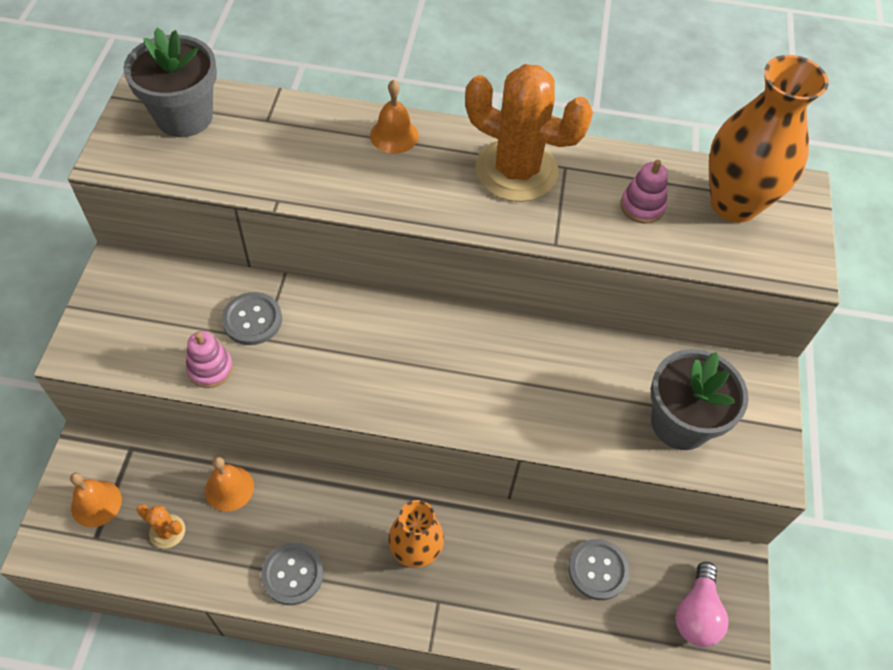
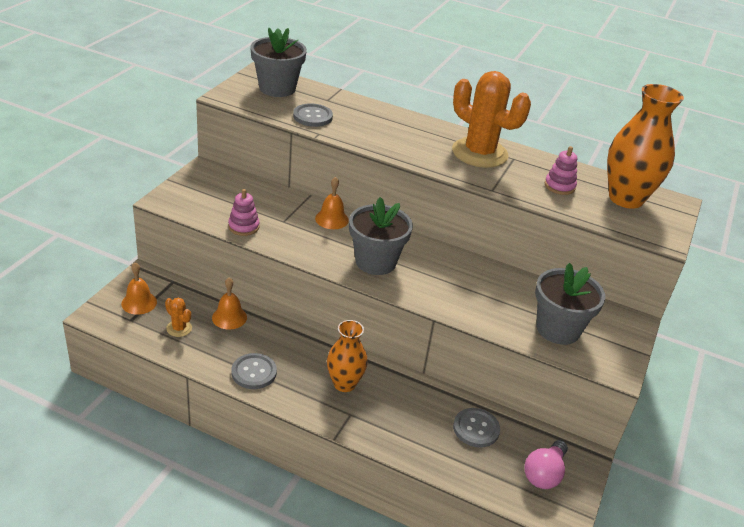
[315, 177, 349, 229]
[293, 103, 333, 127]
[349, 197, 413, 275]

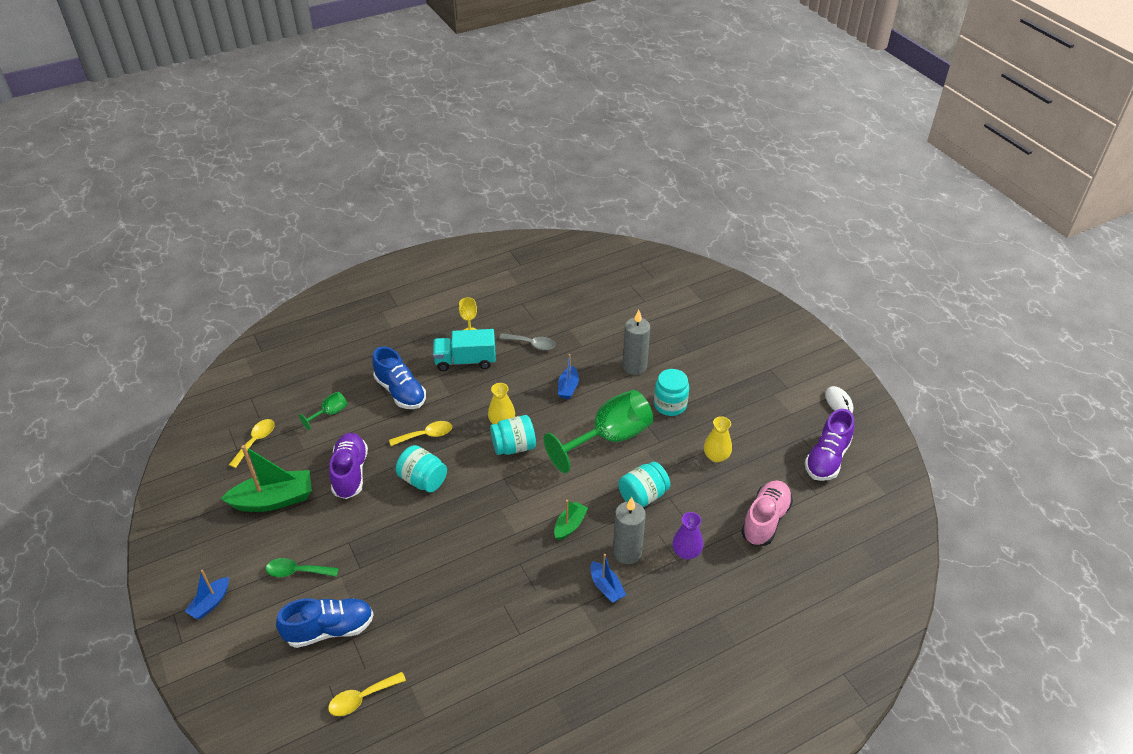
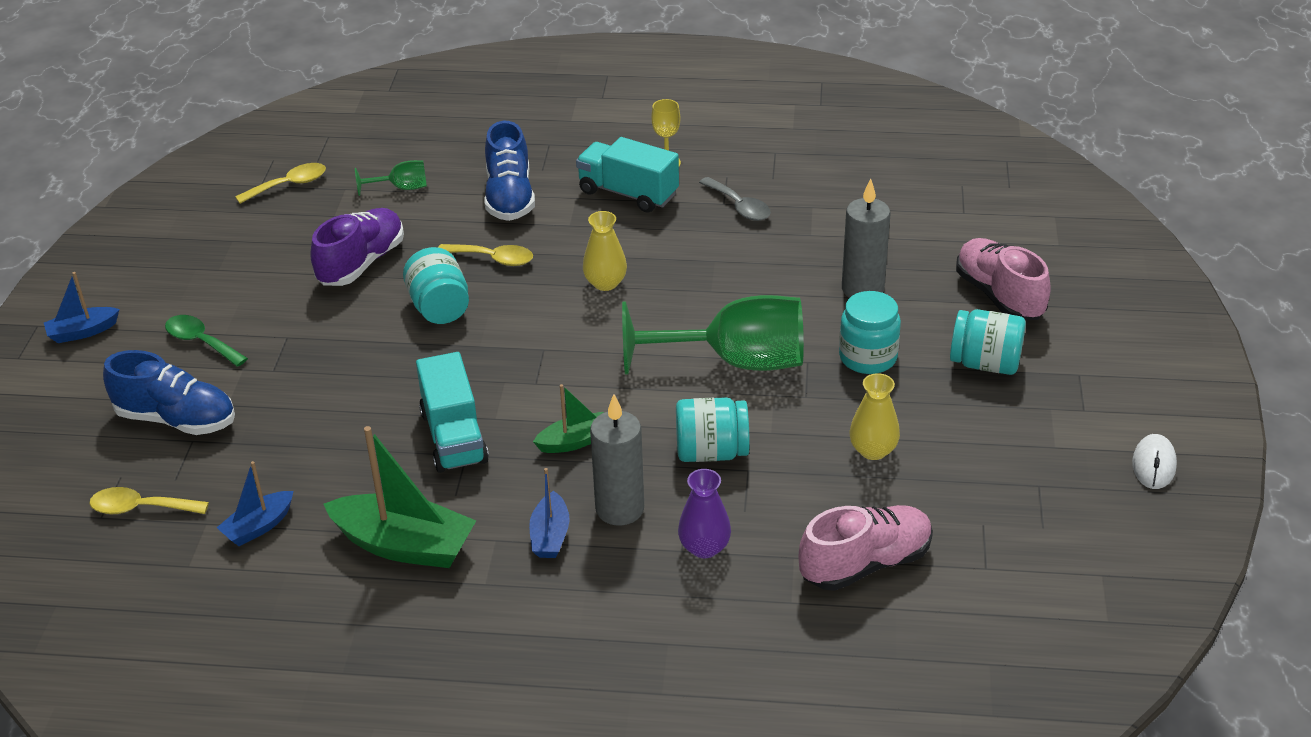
[216, 461, 293, 546]
[805, 409, 854, 481] (first image)
[950, 309, 1026, 375]
[324, 426, 476, 568]
[956, 238, 1051, 320]
[416, 352, 489, 473]

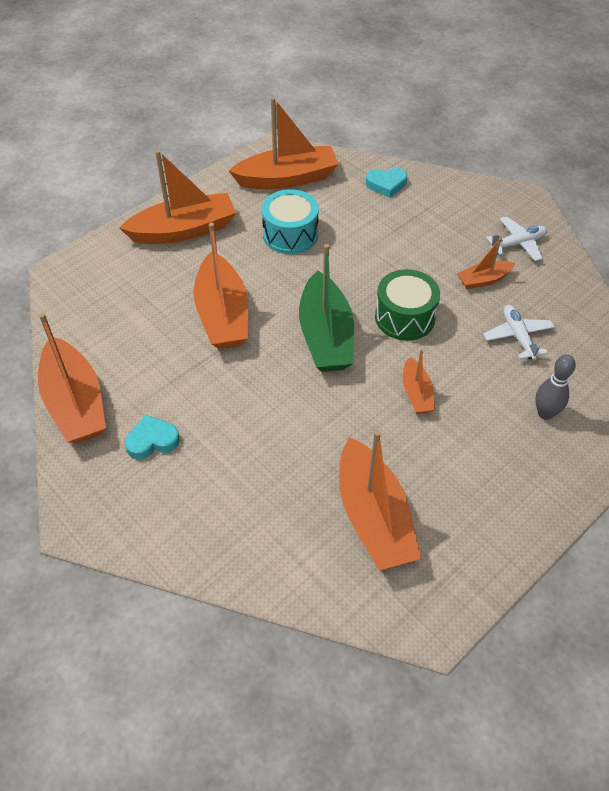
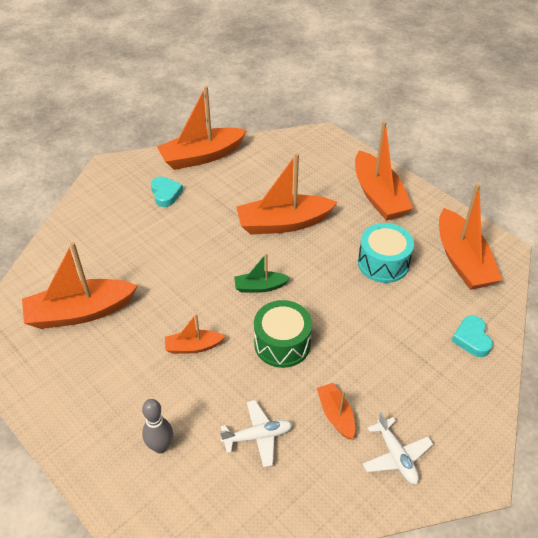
[234, 253, 291, 293]

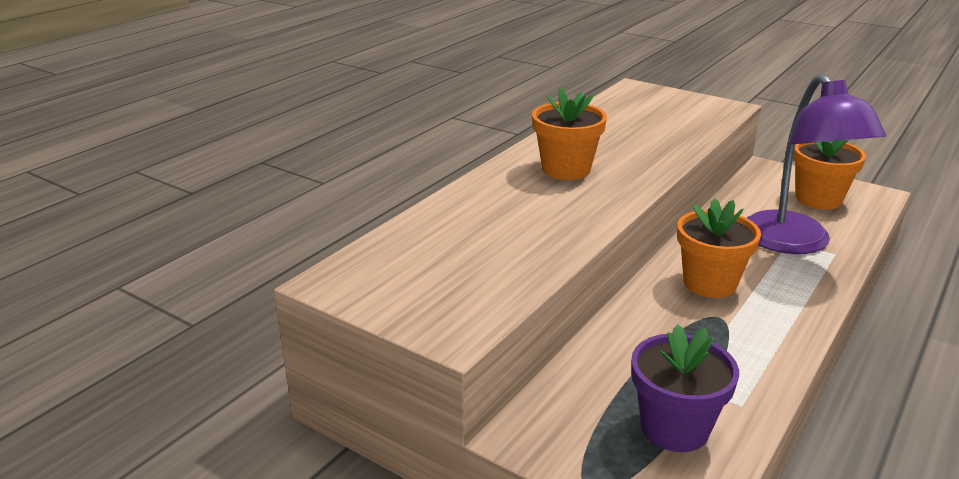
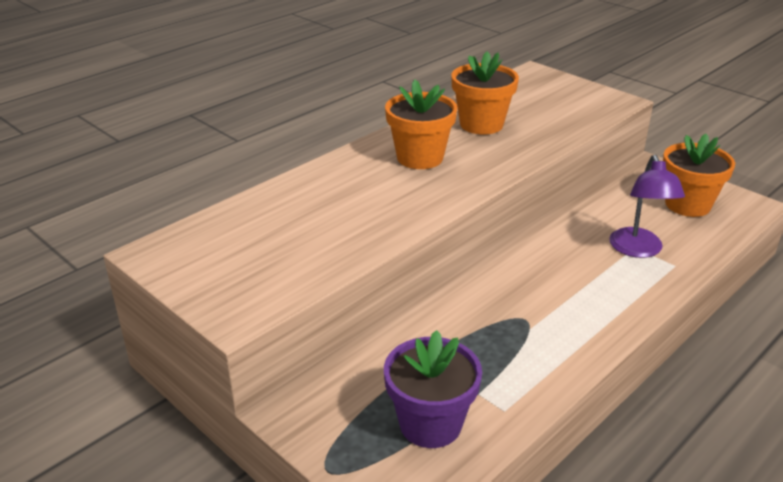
[609, 155, 685, 258]
[451, 51, 519, 135]

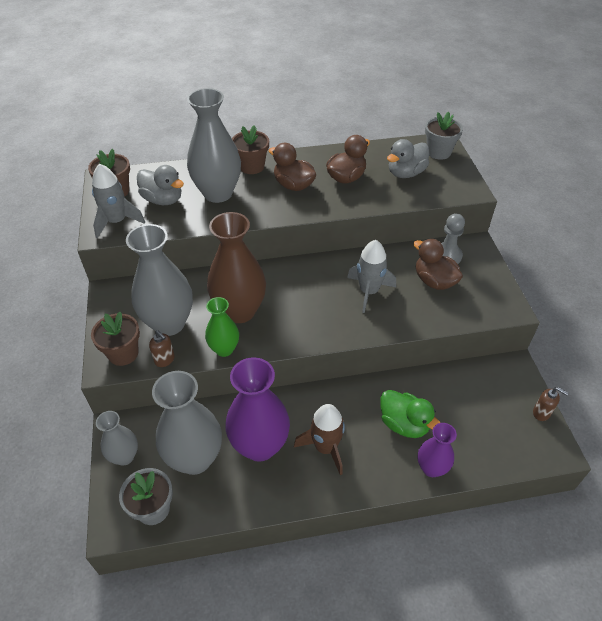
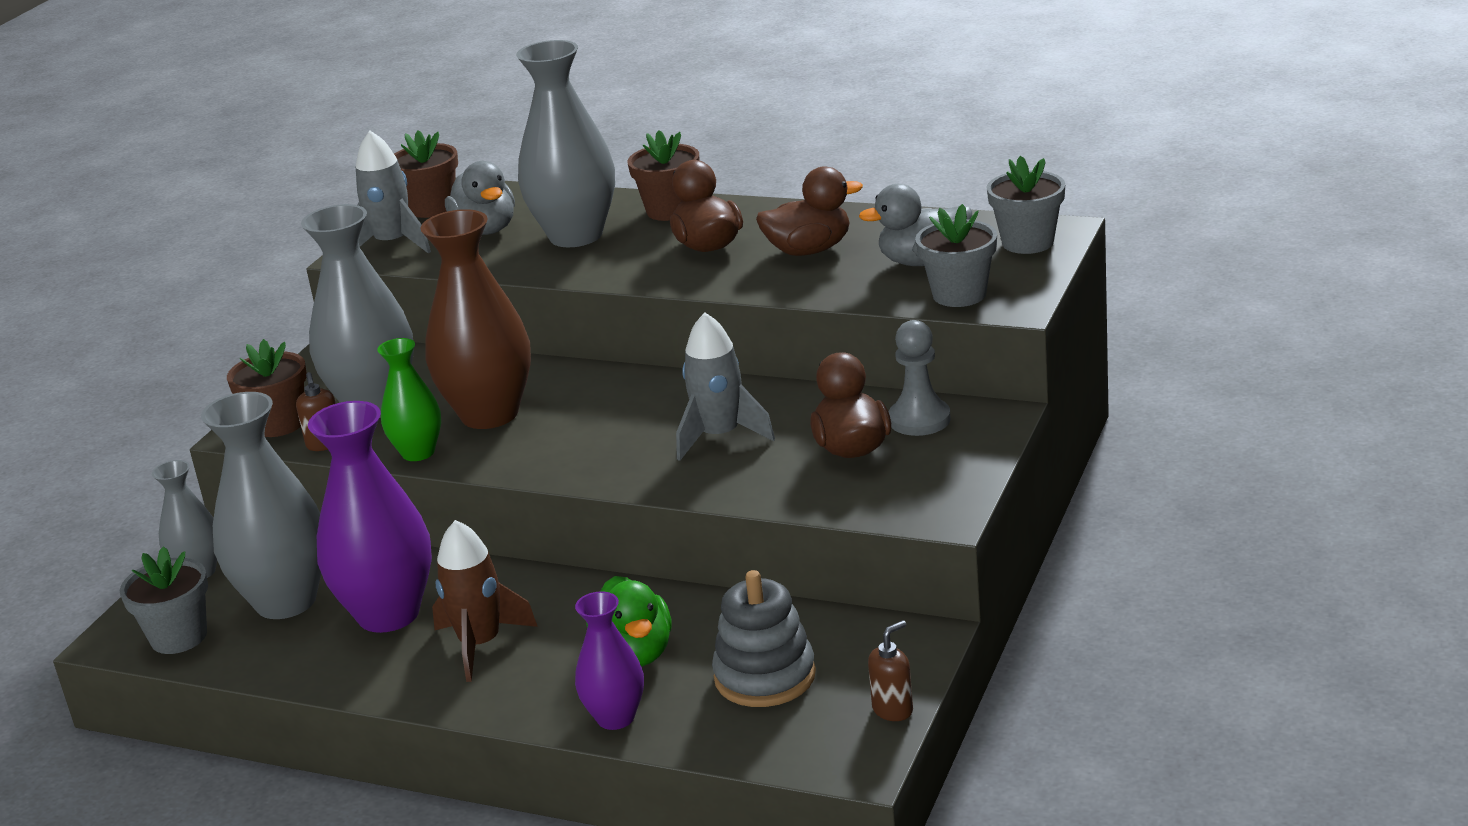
[868, 620, 913, 721]
[915, 204, 997, 307]
[712, 570, 816, 707]

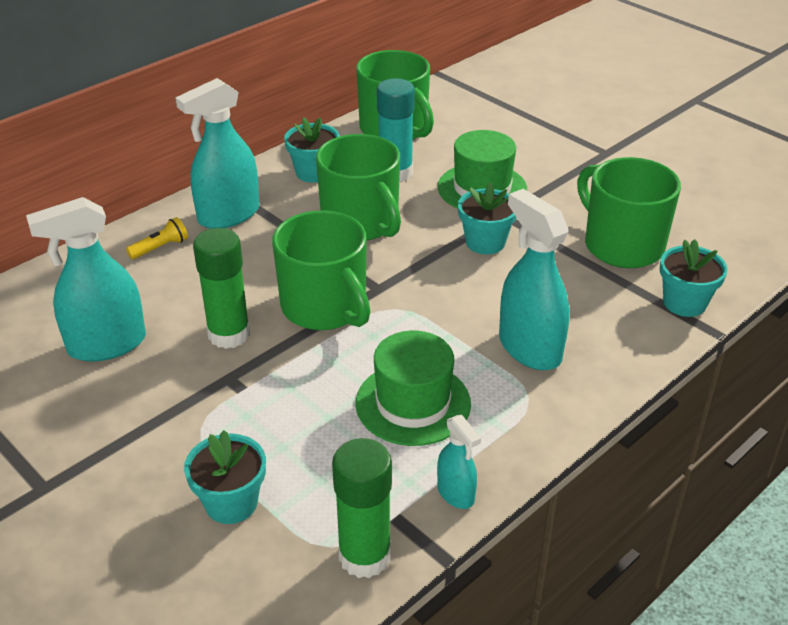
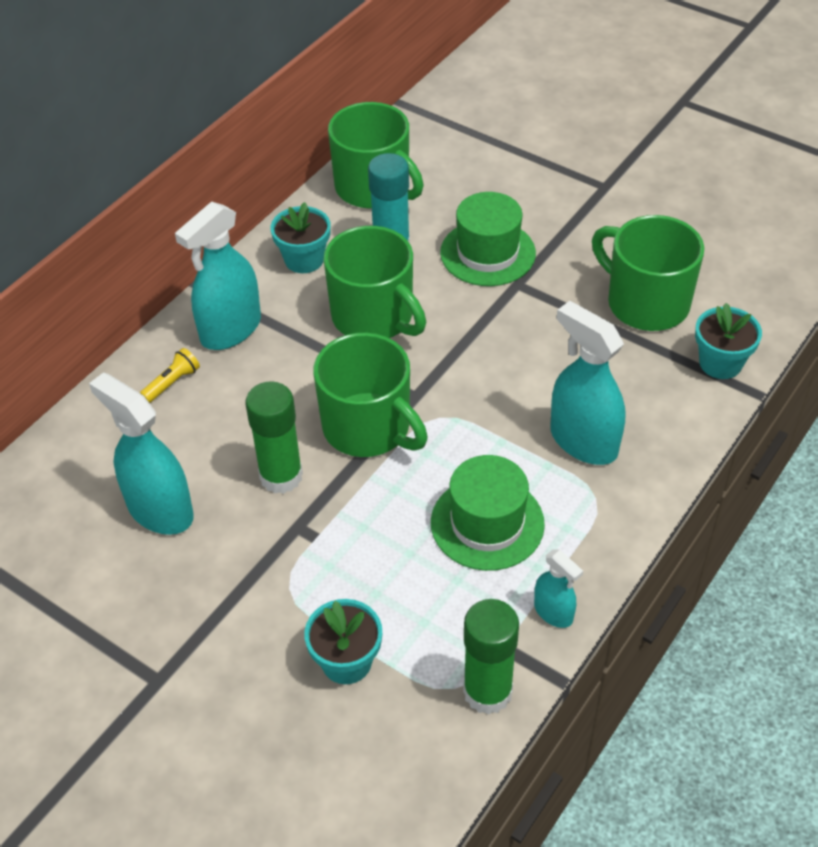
[458, 182, 517, 254] (first image)
[89, 372, 194, 535]

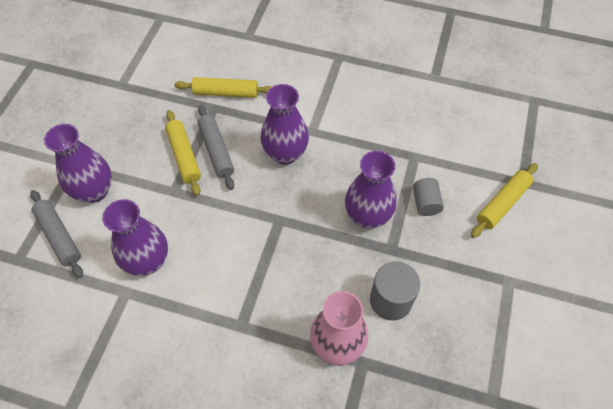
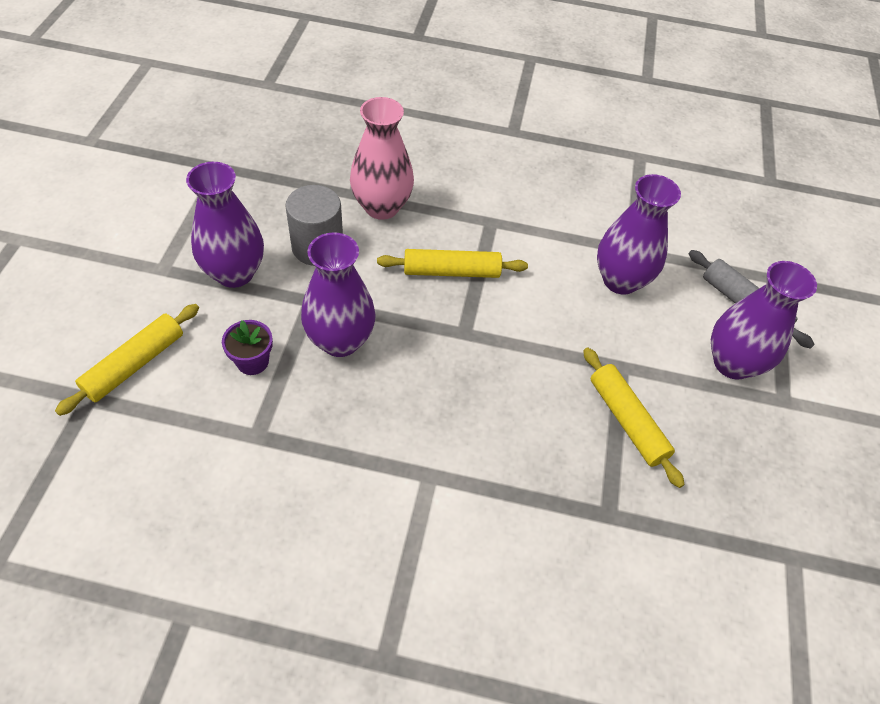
[377, 249, 528, 278]
[186, 162, 264, 288]
[198, 105, 234, 190] (first image)
[222, 320, 273, 375]

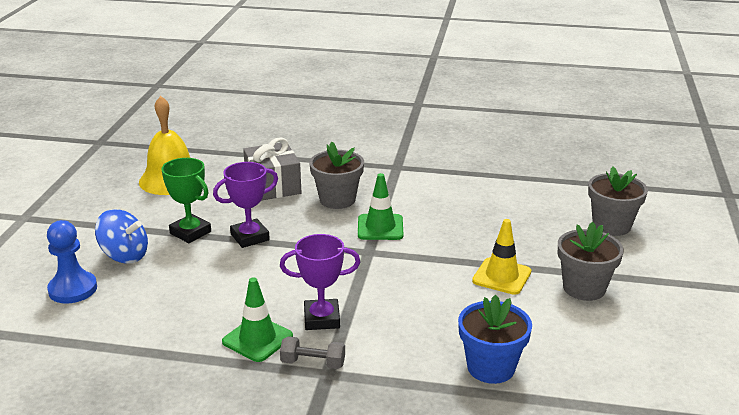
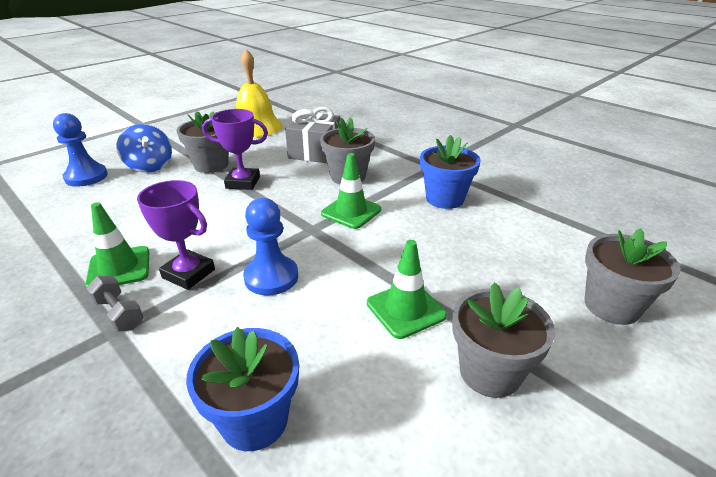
[177, 111, 229, 173]
[367, 240, 447, 339]
[420, 135, 481, 209]
[243, 198, 298, 296]

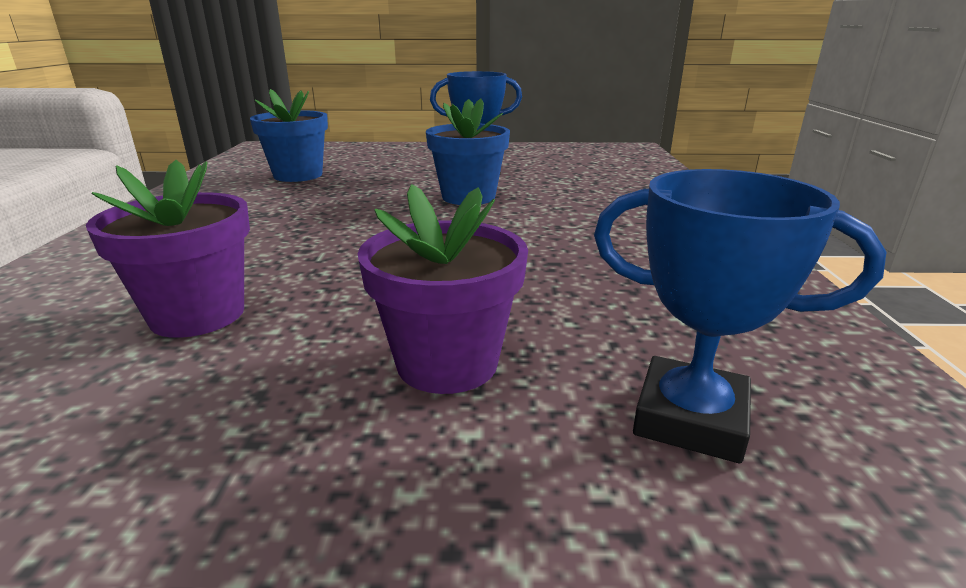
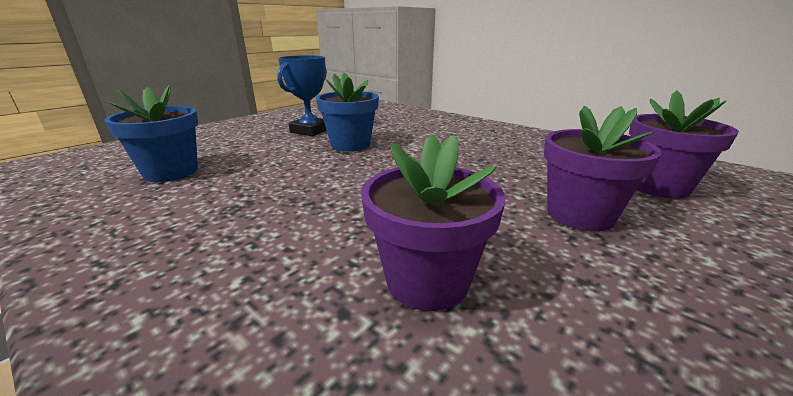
[629, 90, 739, 199]

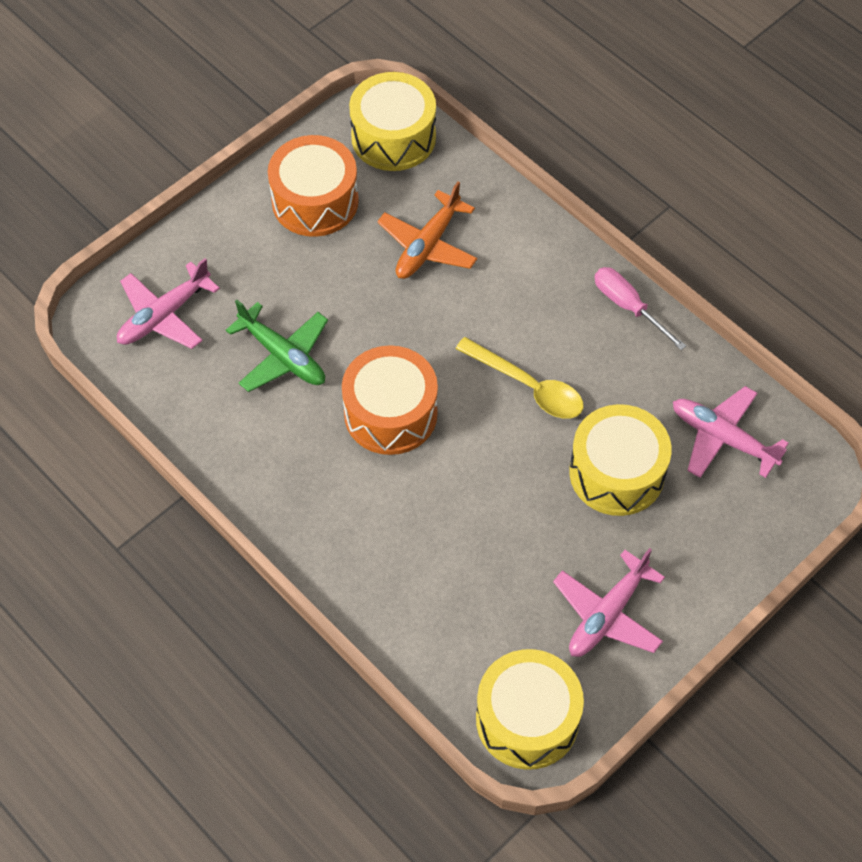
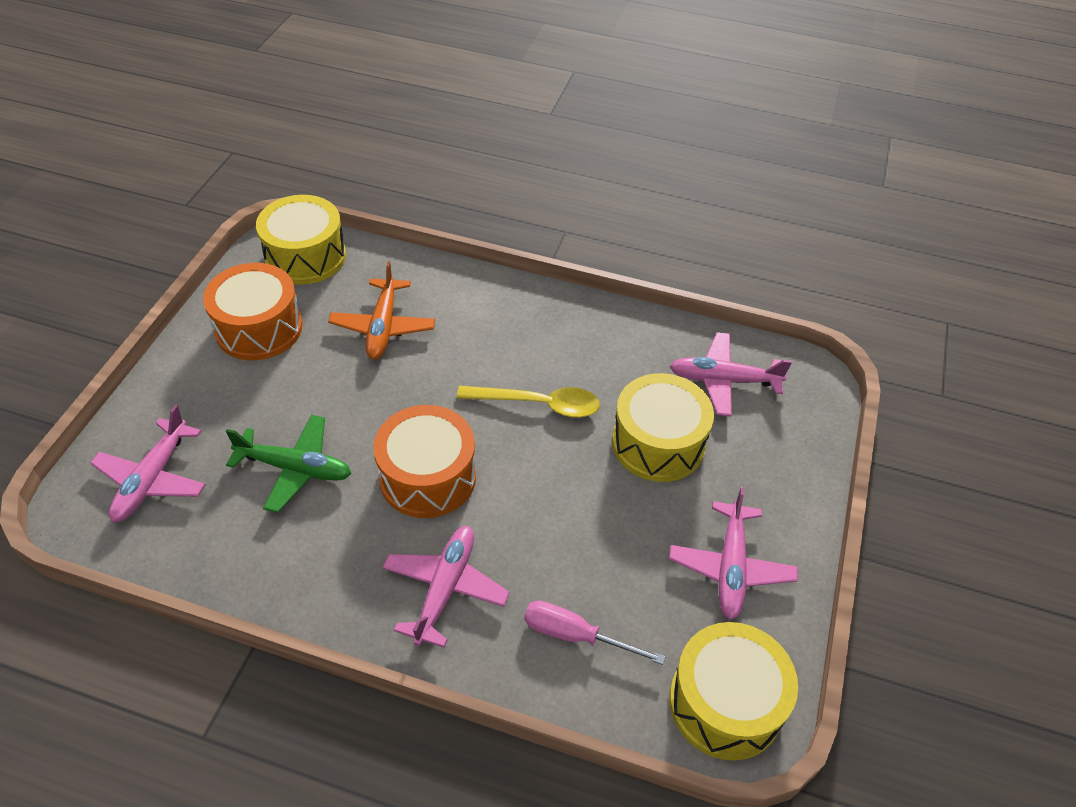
[524, 601, 665, 665]
[382, 526, 510, 648]

